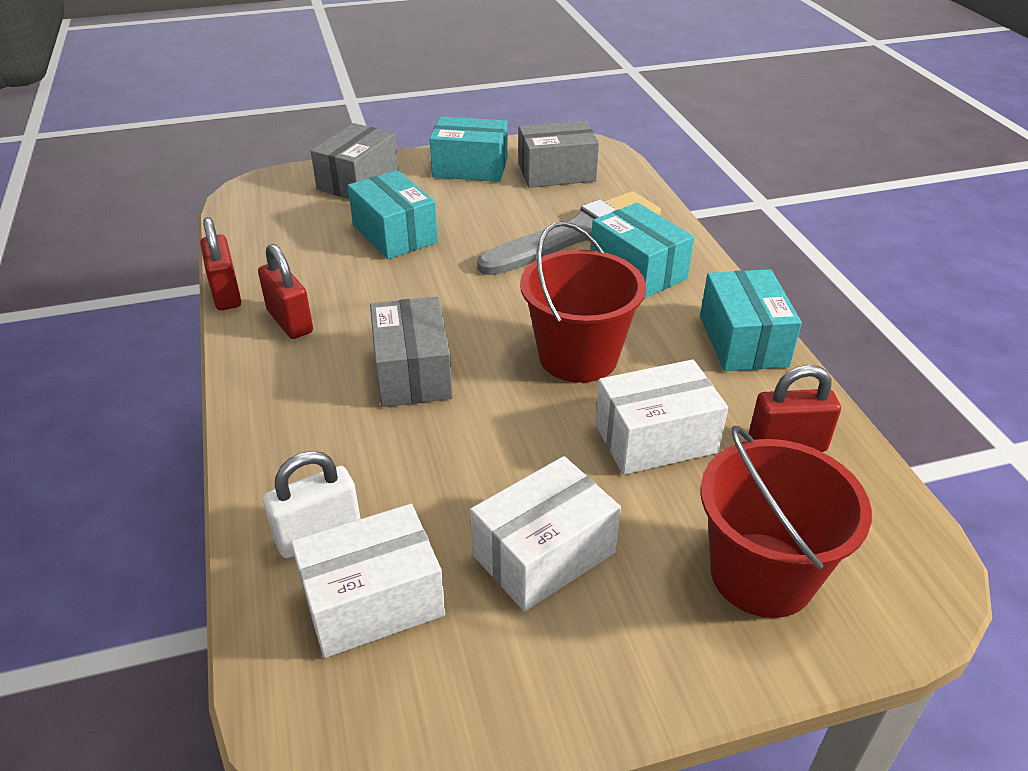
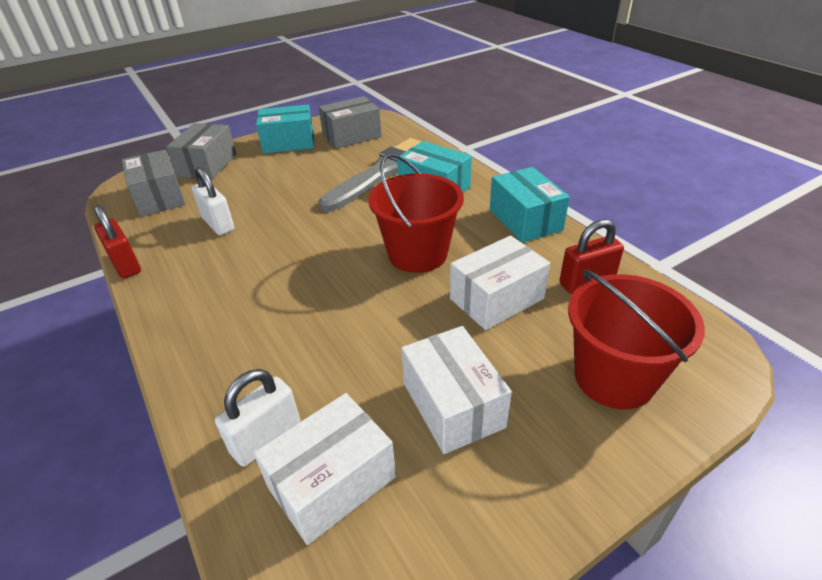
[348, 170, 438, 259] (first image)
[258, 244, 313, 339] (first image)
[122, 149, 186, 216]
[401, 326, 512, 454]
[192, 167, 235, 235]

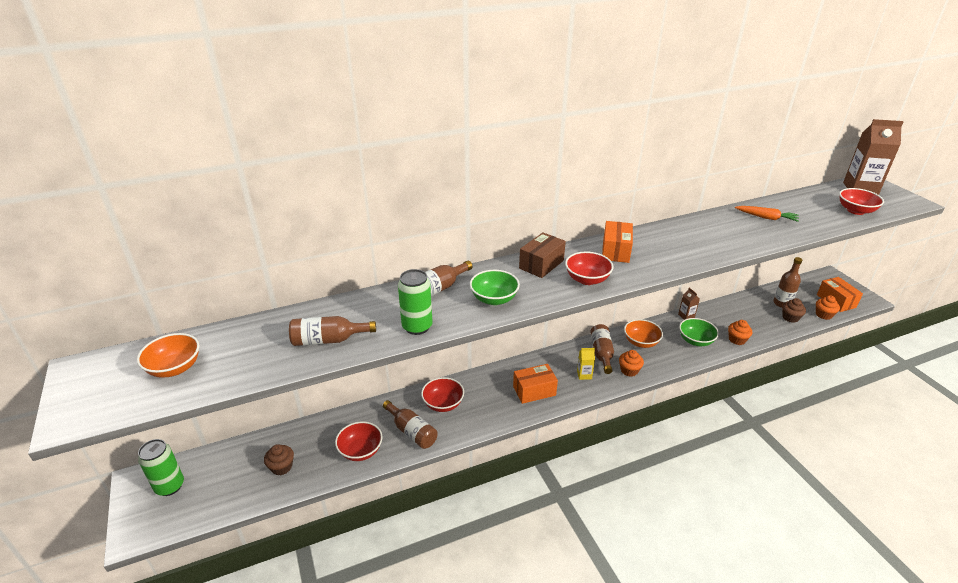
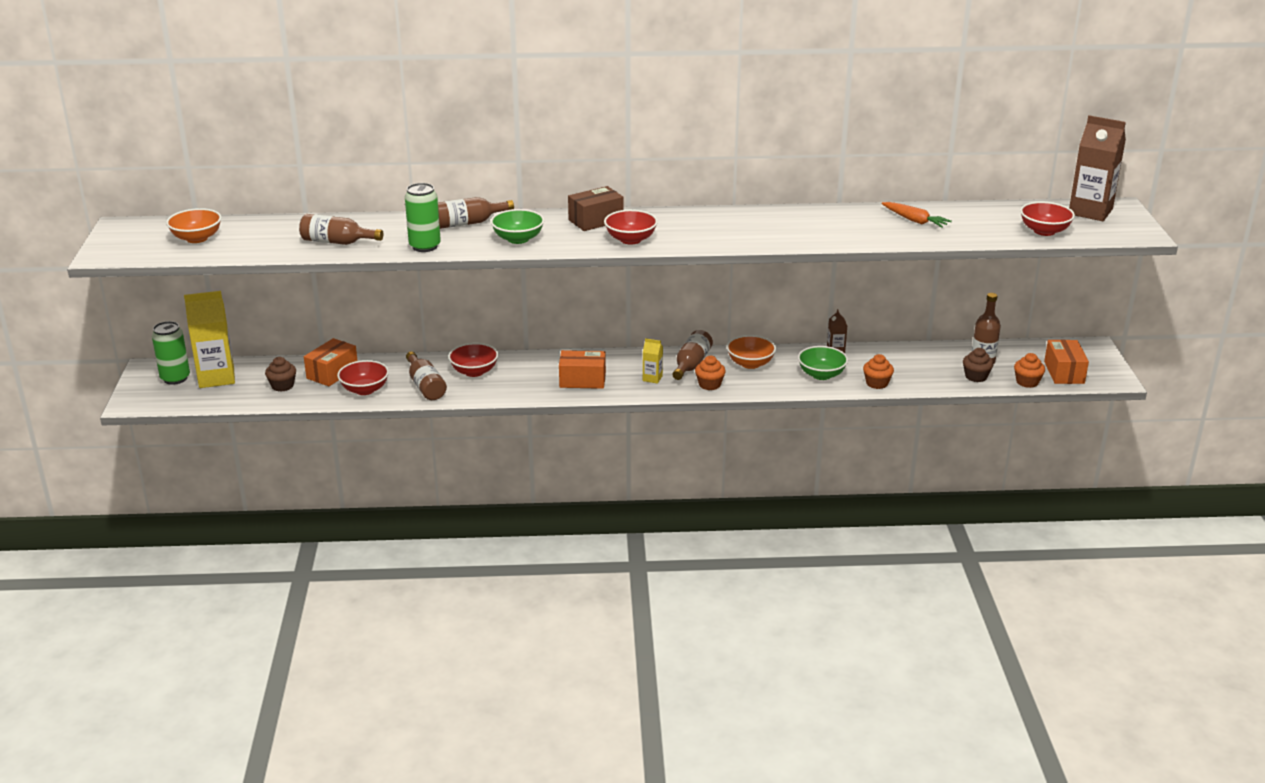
[304, 338, 358, 386]
[184, 291, 235, 388]

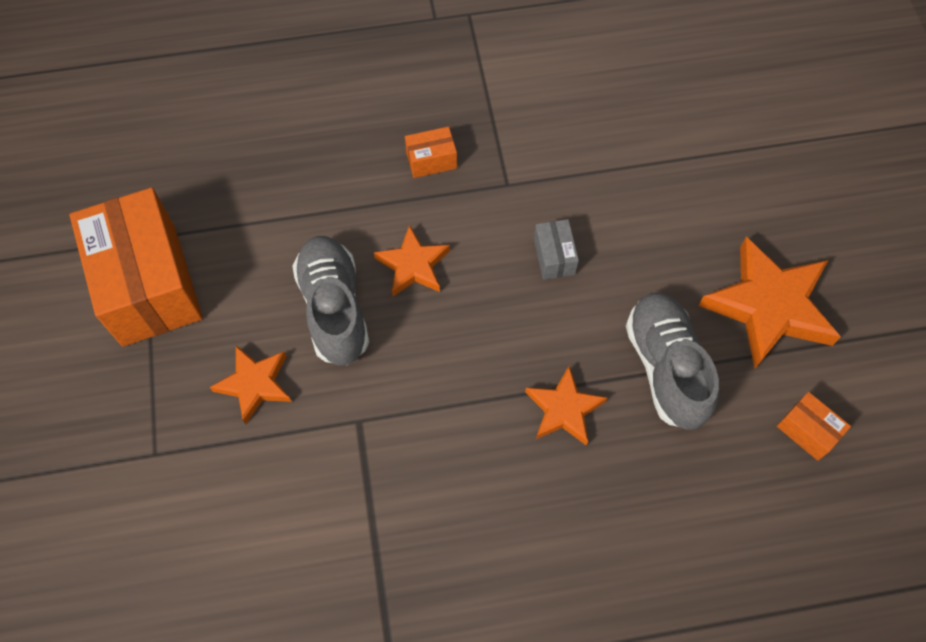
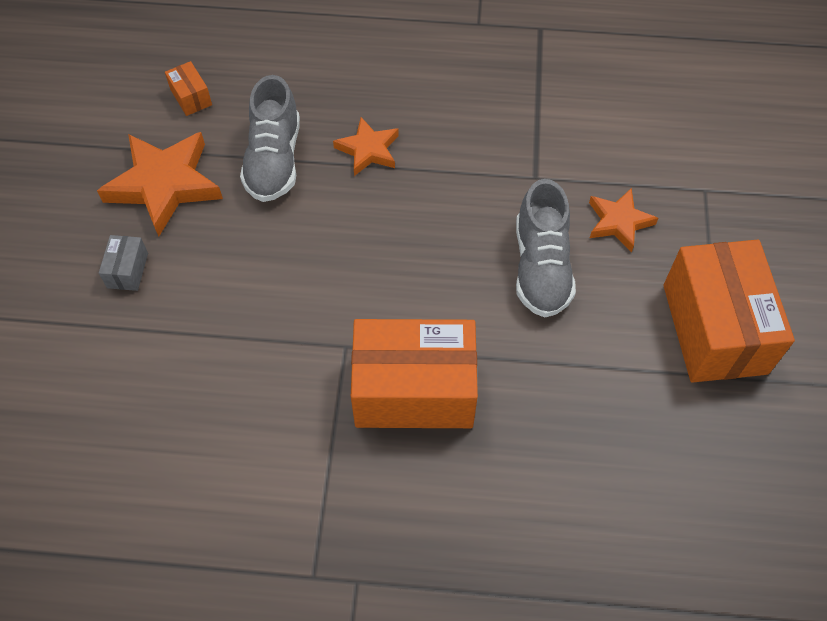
[351, 319, 478, 428]
[99, 235, 148, 291]
[374, 225, 450, 296] (first image)

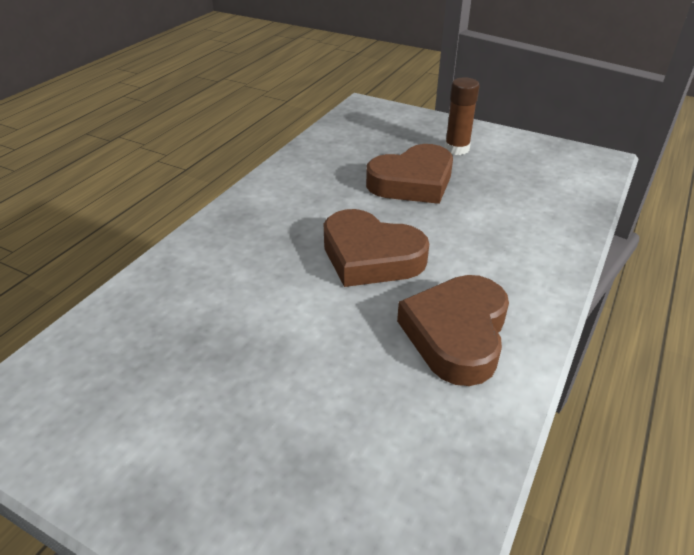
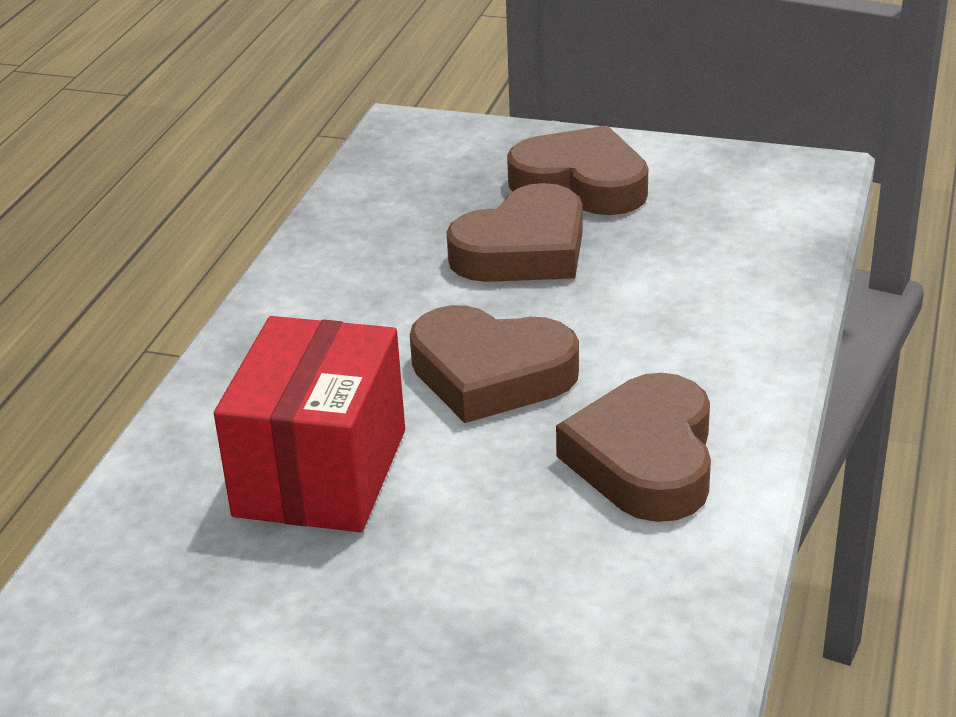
[507, 125, 648, 215]
[214, 316, 405, 532]

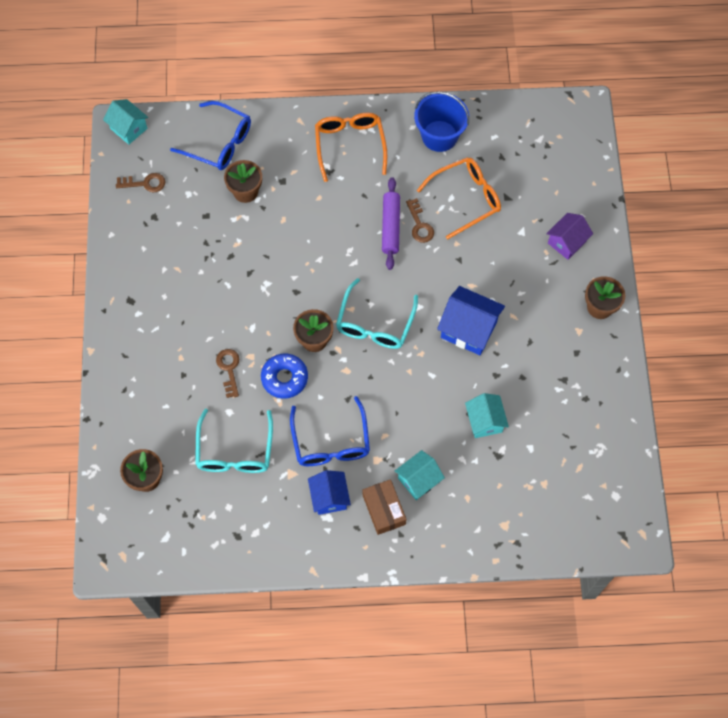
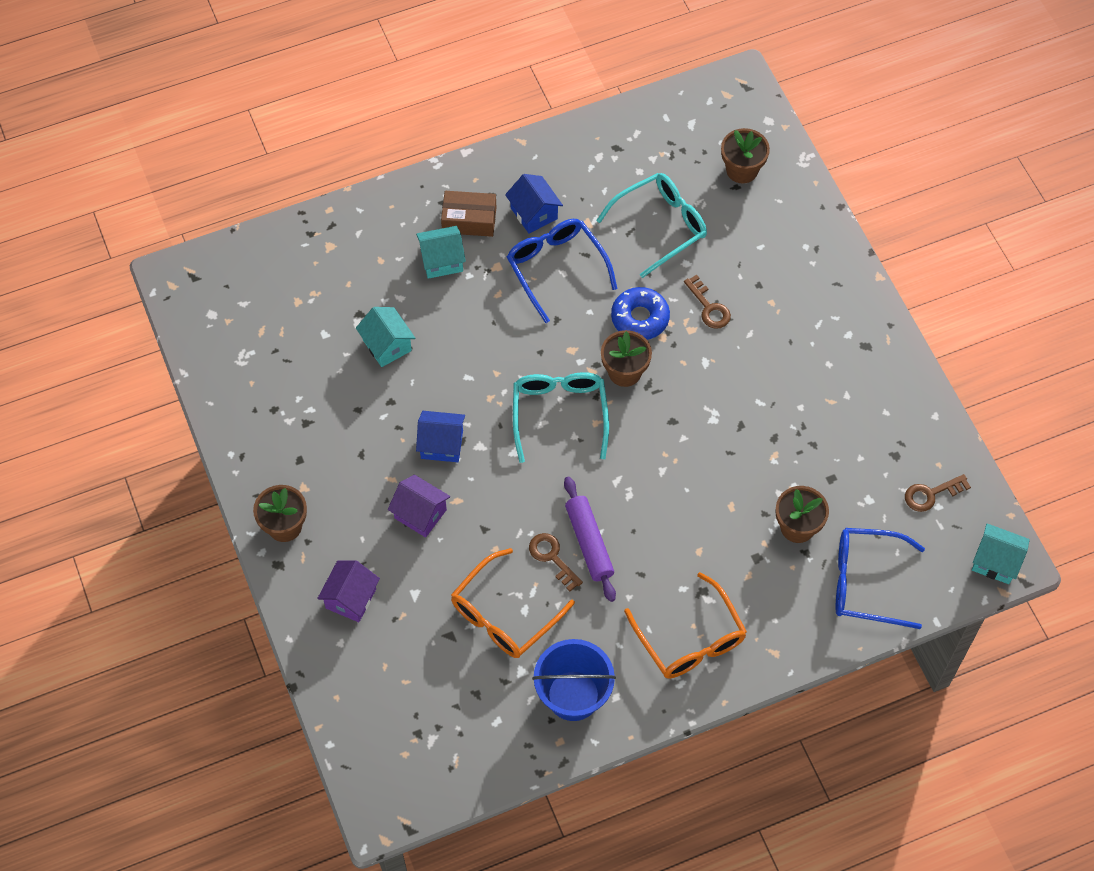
[416, 411, 465, 462]
[596, 173, 707, 278]
[416, 226, 466, 279]
[441, 191, 496, 237]
[388, 475, 450, 537]

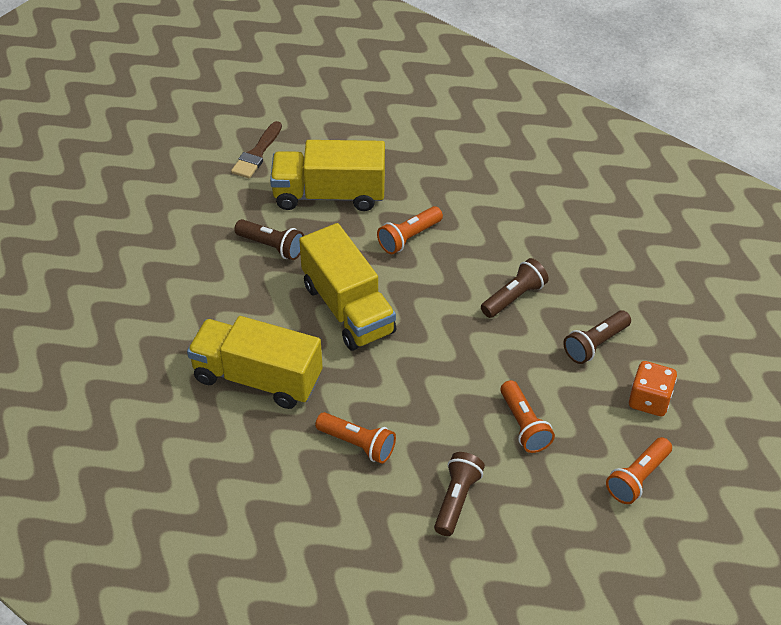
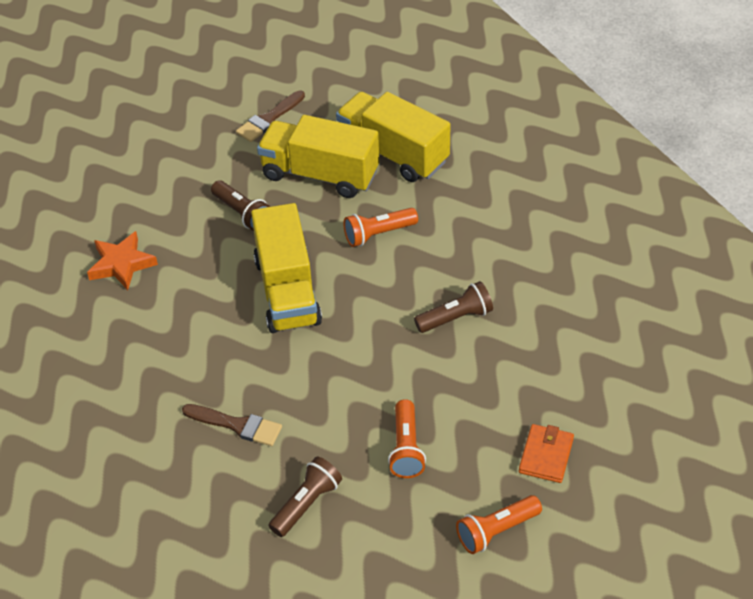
[563, 310, 631, 364] (first image)
[336, 92, 450, 182]
[519, 424, 574, 483]
[182, 404, 282, 446]
[87, 231, 158, 290]

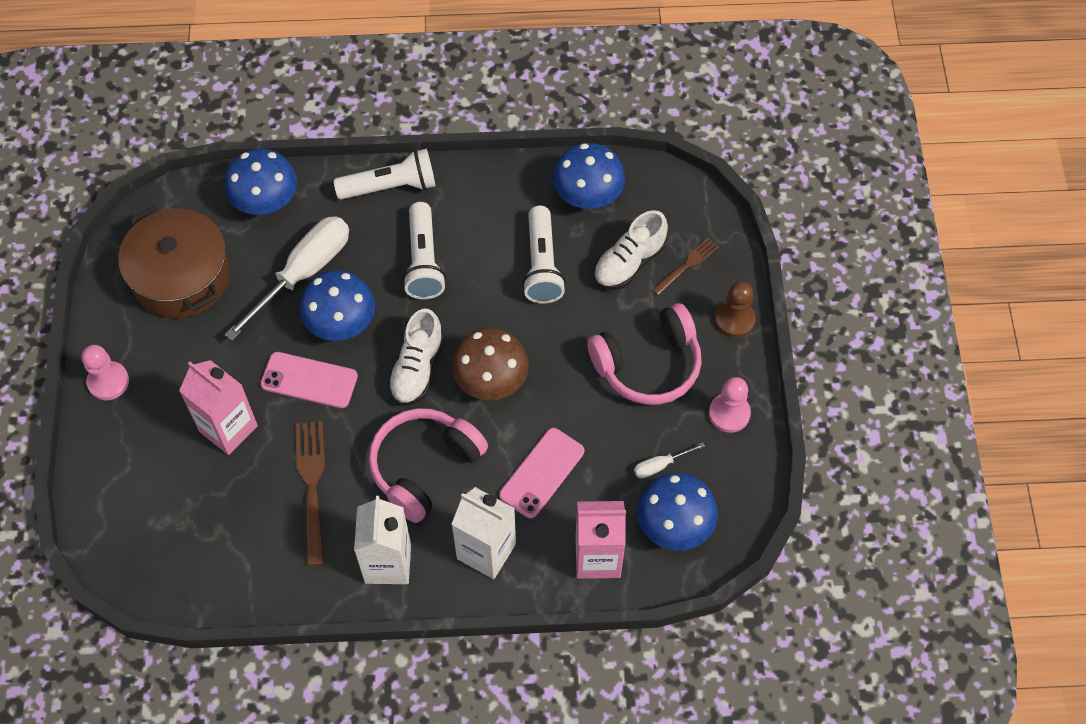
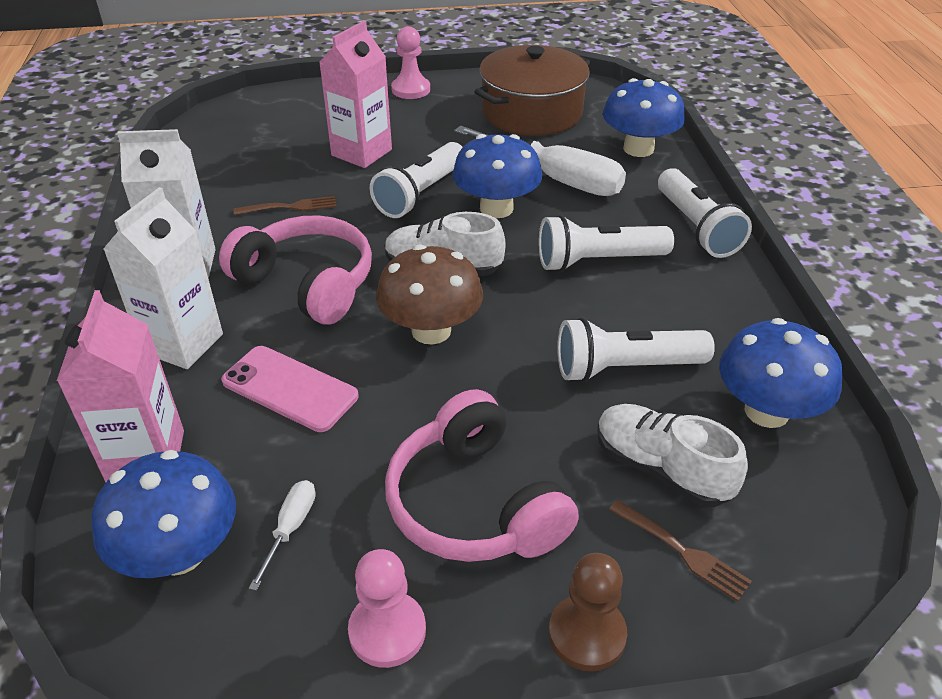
[370, 142, 463, 218]
[234, 196, 337, 215]
[249, 480, 316, 591]

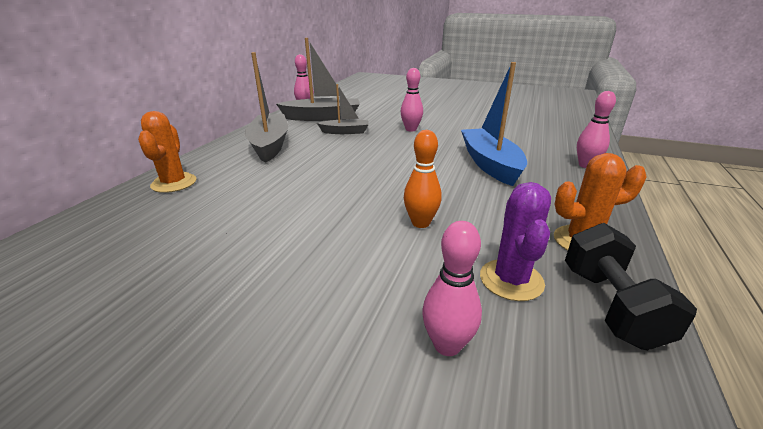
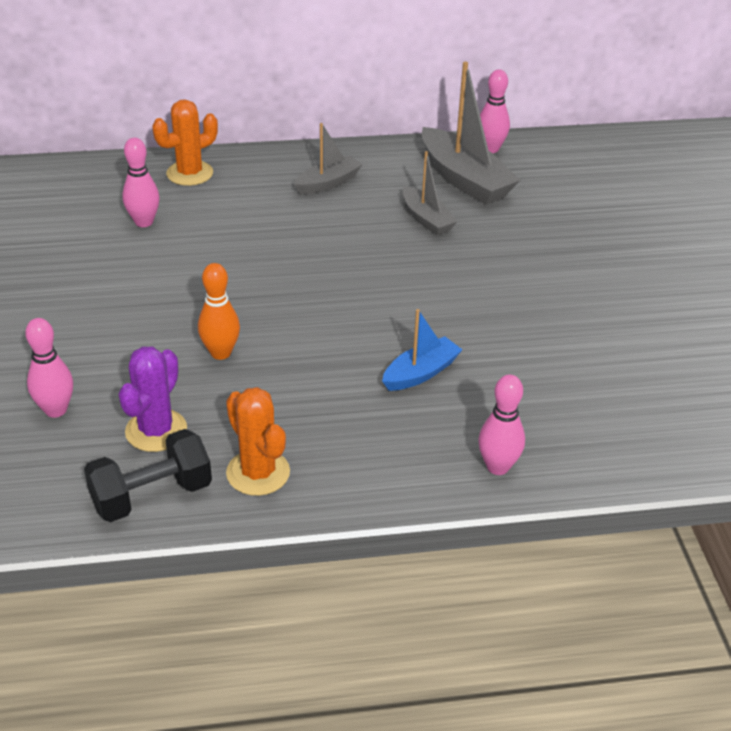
[294, 123, 362, 194]
[382, 309, 463, 391]
[122, 138, 160, 227]
[119, 346, 187, 452]

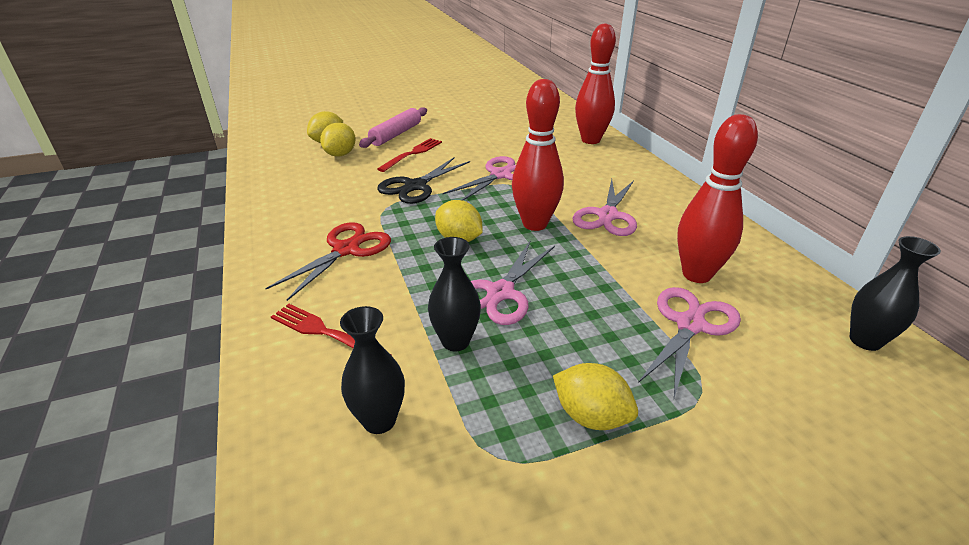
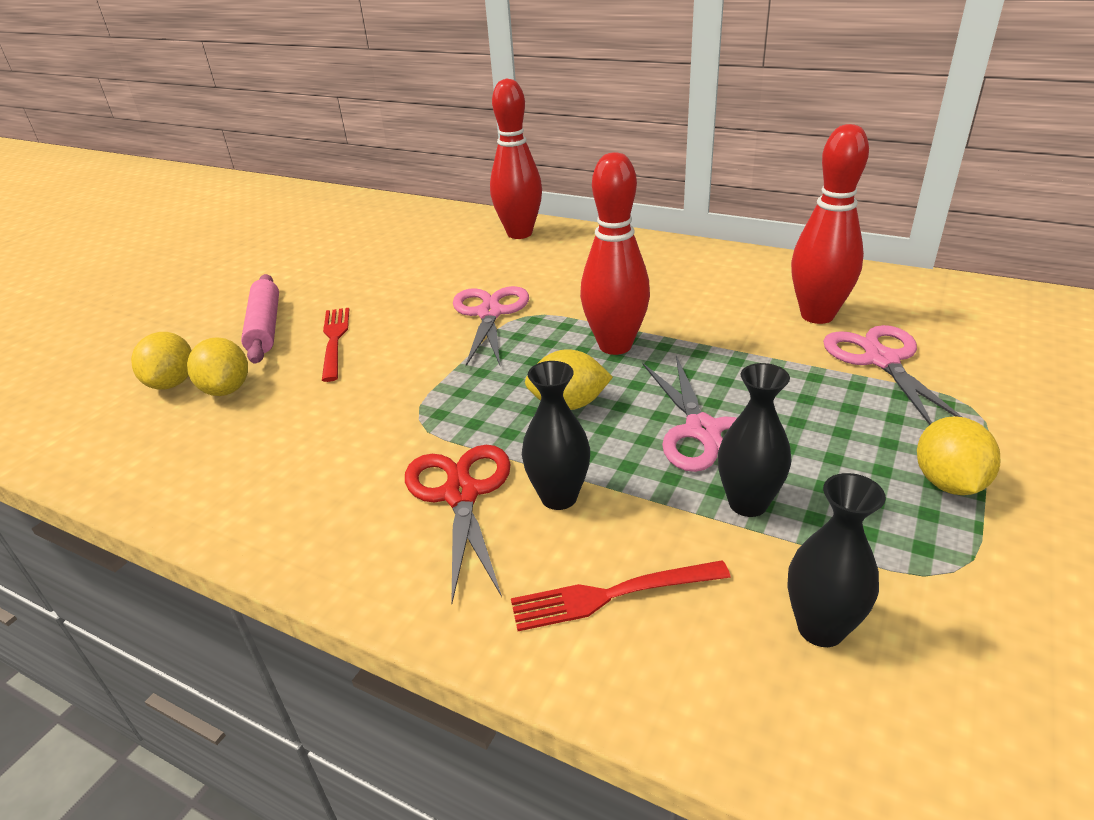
[377, 158, 470, 204] (first image)
[573, 179, 637, 236] (first image)
[522, 361, 590, 510]
[917, 416, 1000, 495]

